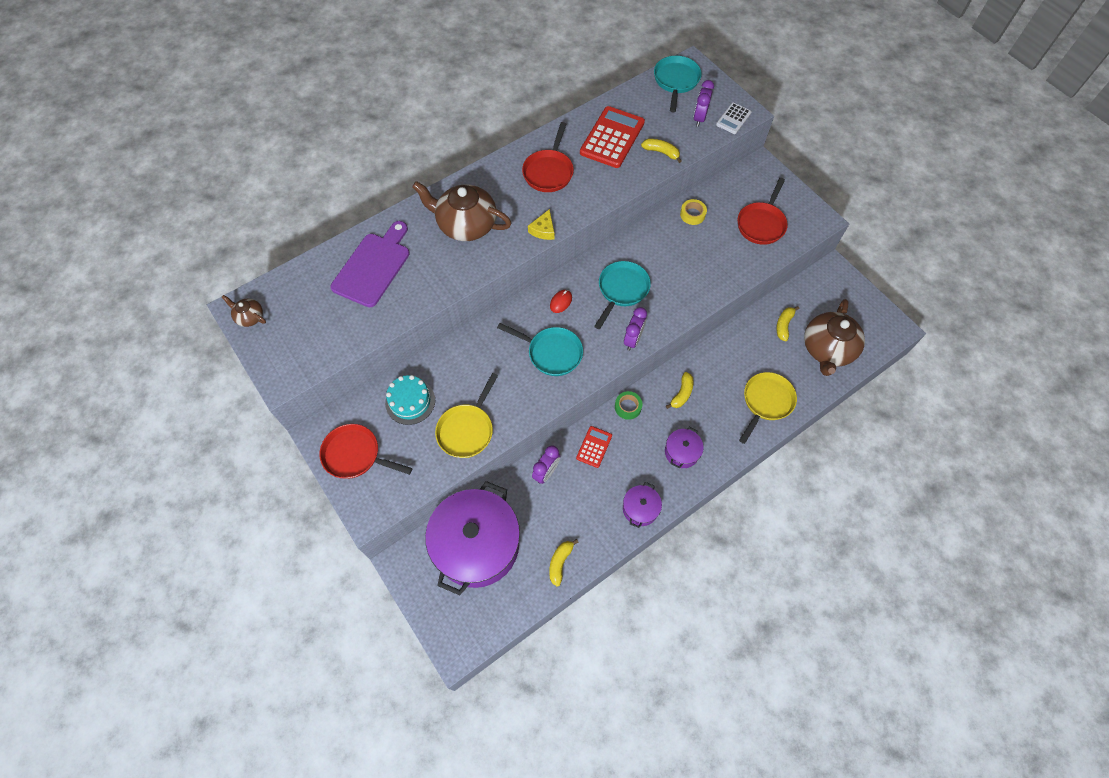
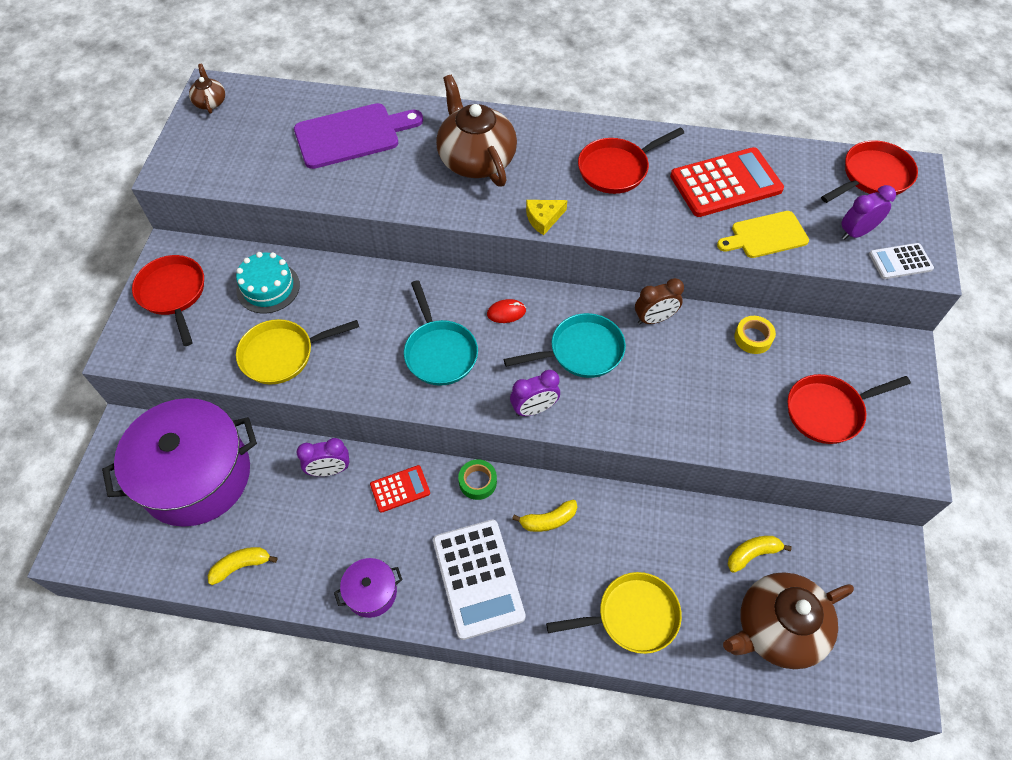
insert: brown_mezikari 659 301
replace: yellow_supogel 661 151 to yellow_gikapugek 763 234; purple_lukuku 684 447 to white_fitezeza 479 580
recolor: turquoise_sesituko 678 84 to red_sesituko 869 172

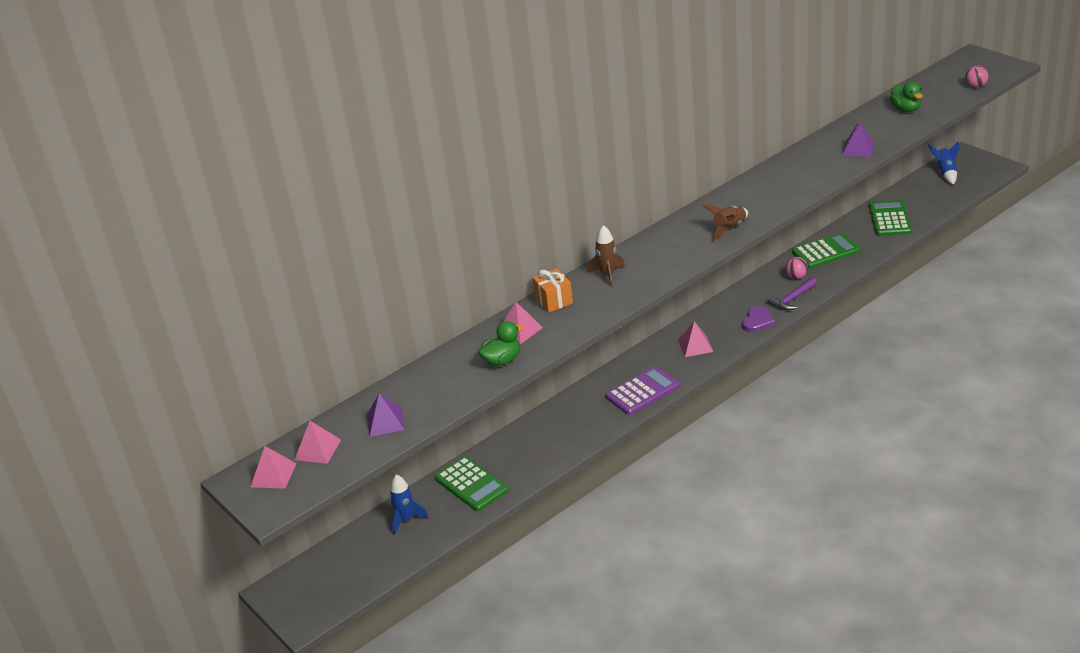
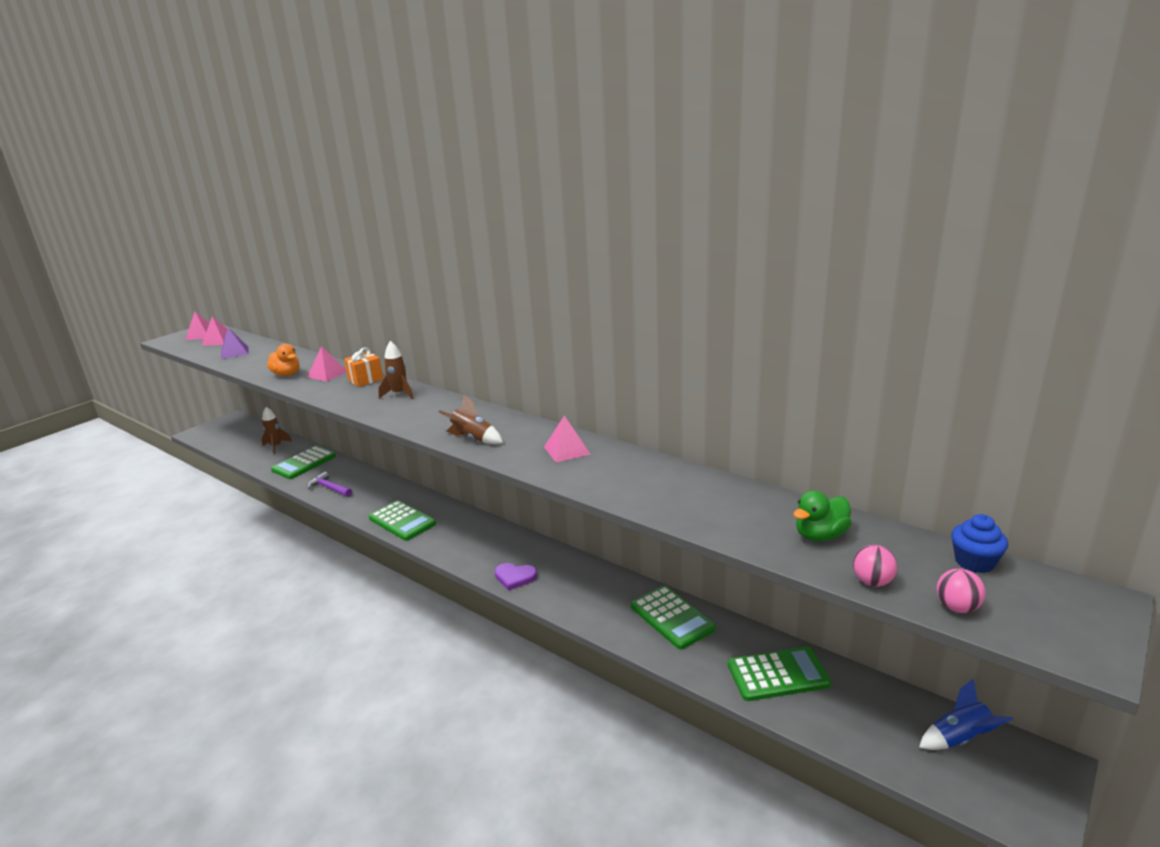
delete: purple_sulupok 858 139
insert: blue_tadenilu 979 543
move: pink_sulupok 695 339 to 567 439; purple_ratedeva 792 293 to 329 484; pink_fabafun 796 268 to 875 566
recolor: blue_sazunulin 409 504 to brown_sazunulin 277 430; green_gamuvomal 501 343 to orange_gamuvomal 283 360; purple_fitezeza 643 390 to green_fitezeza 402 520

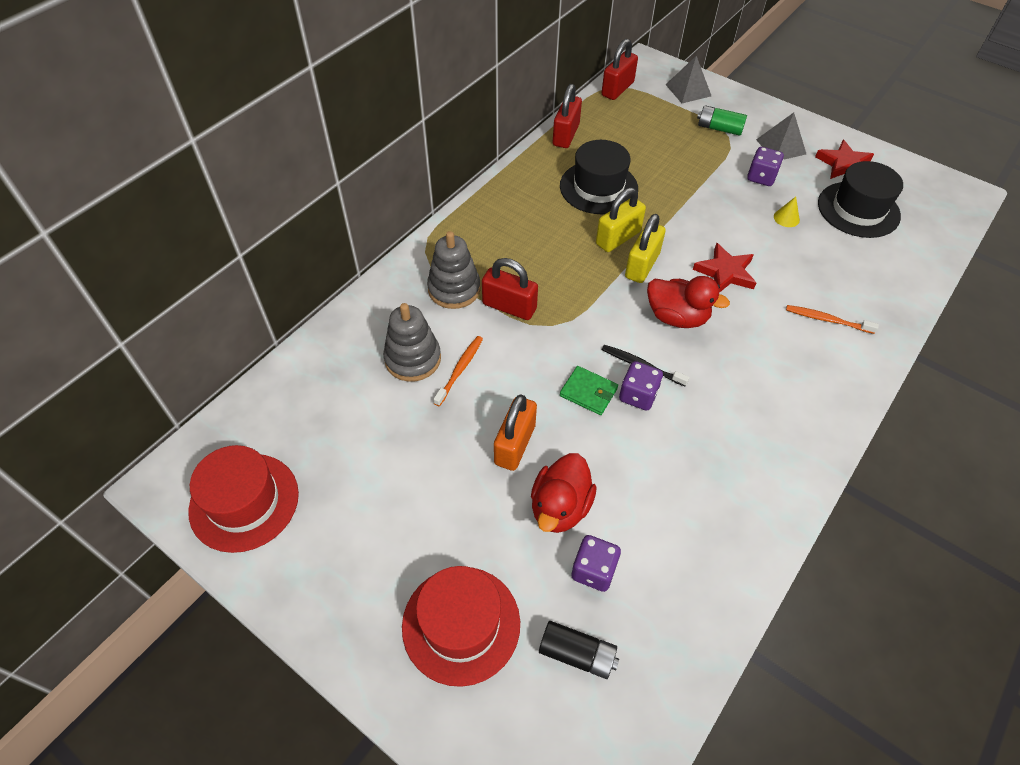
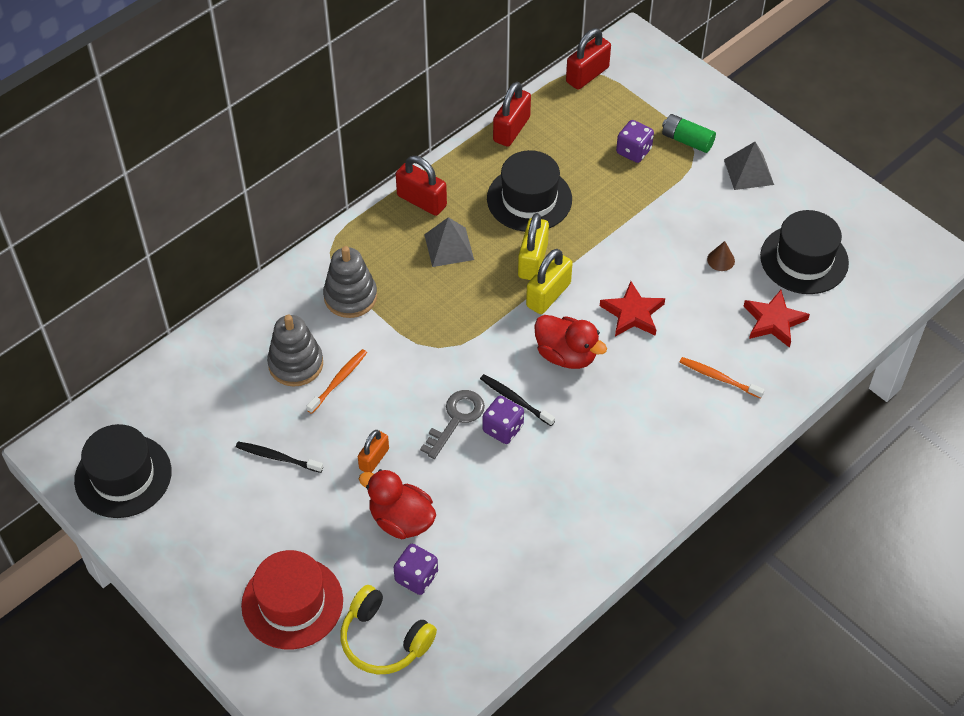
insert: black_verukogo 279 457
move: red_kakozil 510 289 to 421 186; grey_sulupok 688 79 to 449 242; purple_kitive 765 166 to 635 141; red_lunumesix 844 159 to 777 319
replace: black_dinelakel 579 650 to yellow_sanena 389 630; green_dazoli 589 390 to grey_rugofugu 452 424
recolor: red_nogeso 243 499 to black_nogeso 123 471; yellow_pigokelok 787 212 to brown_pigokelok 721 256
rotate: red_gamuvomal 564 493 = 397 504 90 degrees clockwise; yellow_kakozil 621 219 = 533 246 45 degrees counterclockwise
resize: orange_kakozil 515 432 = 373 451 x0.65

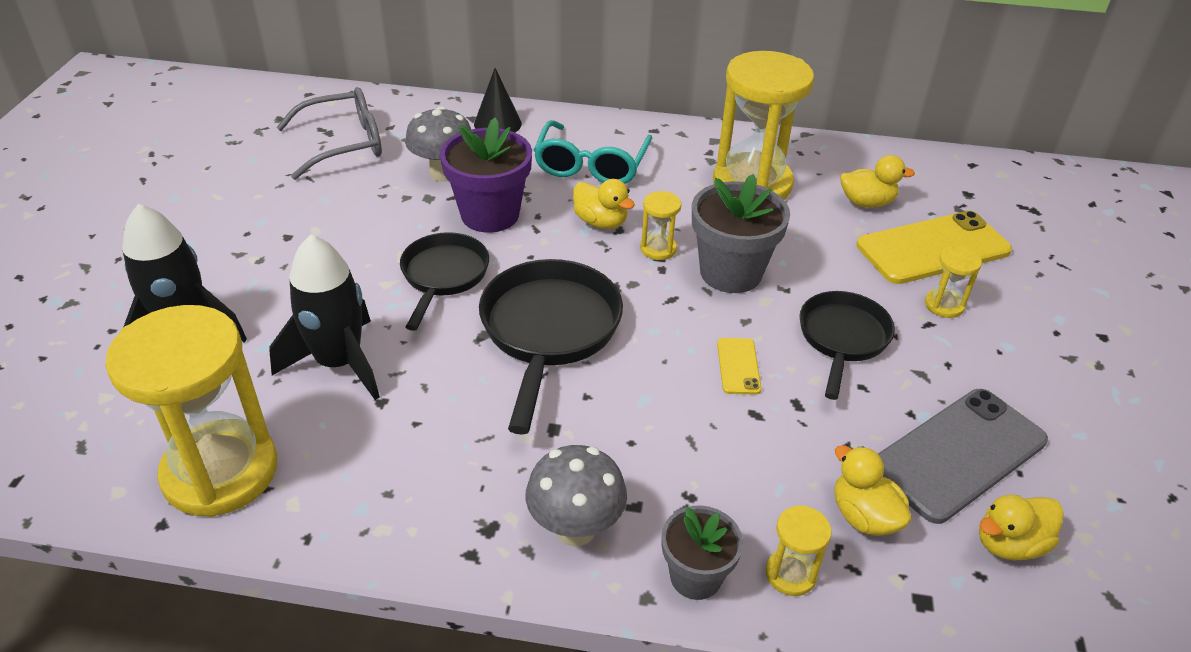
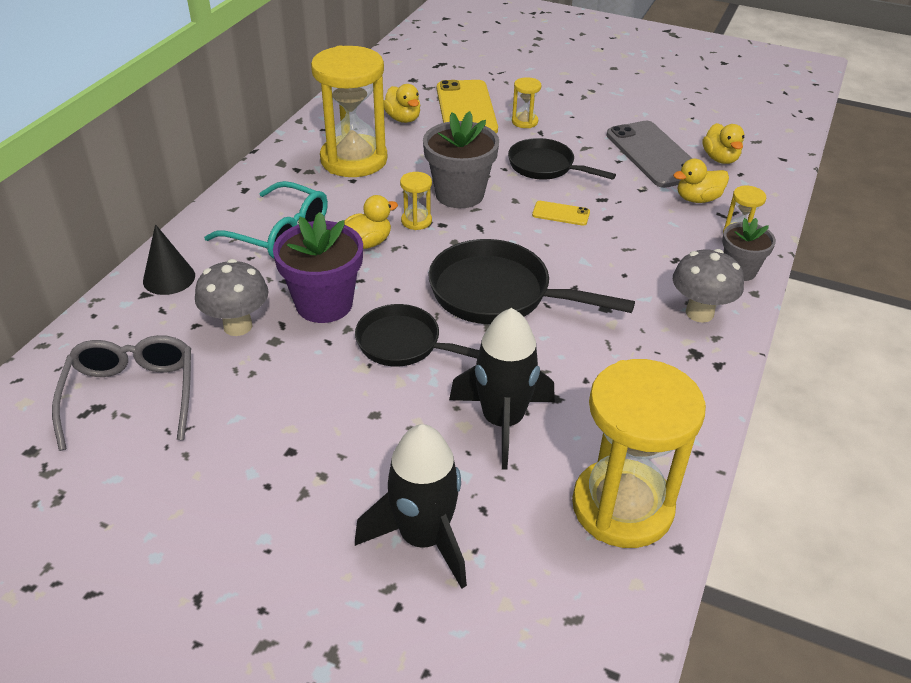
rotate: yellow_gamuvomal 877 181 = 402 103 135 degrees clockwise

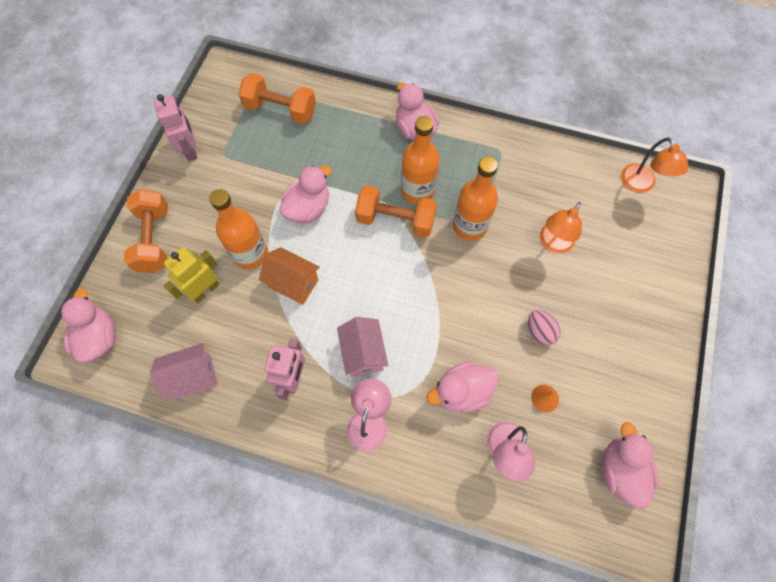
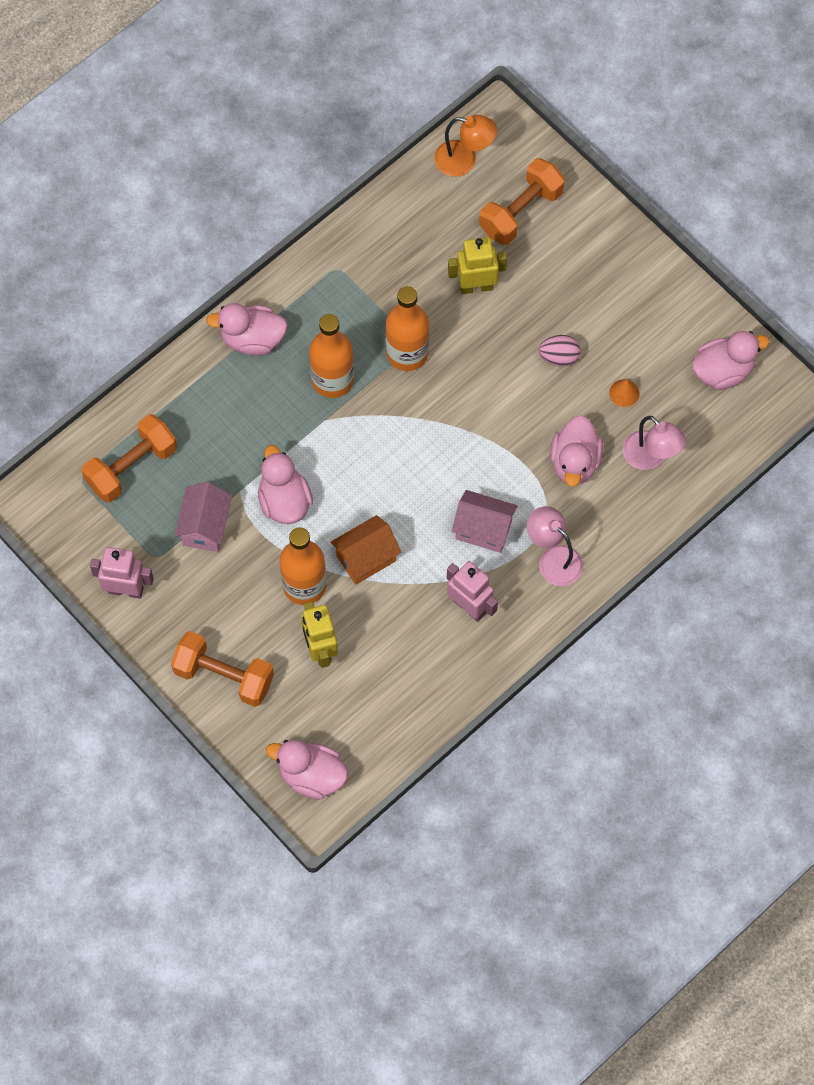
move: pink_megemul 184 371 to 203 517; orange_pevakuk 396 211 to 522 201
replace: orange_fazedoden 561 227 to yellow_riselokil 477 265
rotate: pink_gamuvomal 630 465 = 730 360 135 degrees clockwise

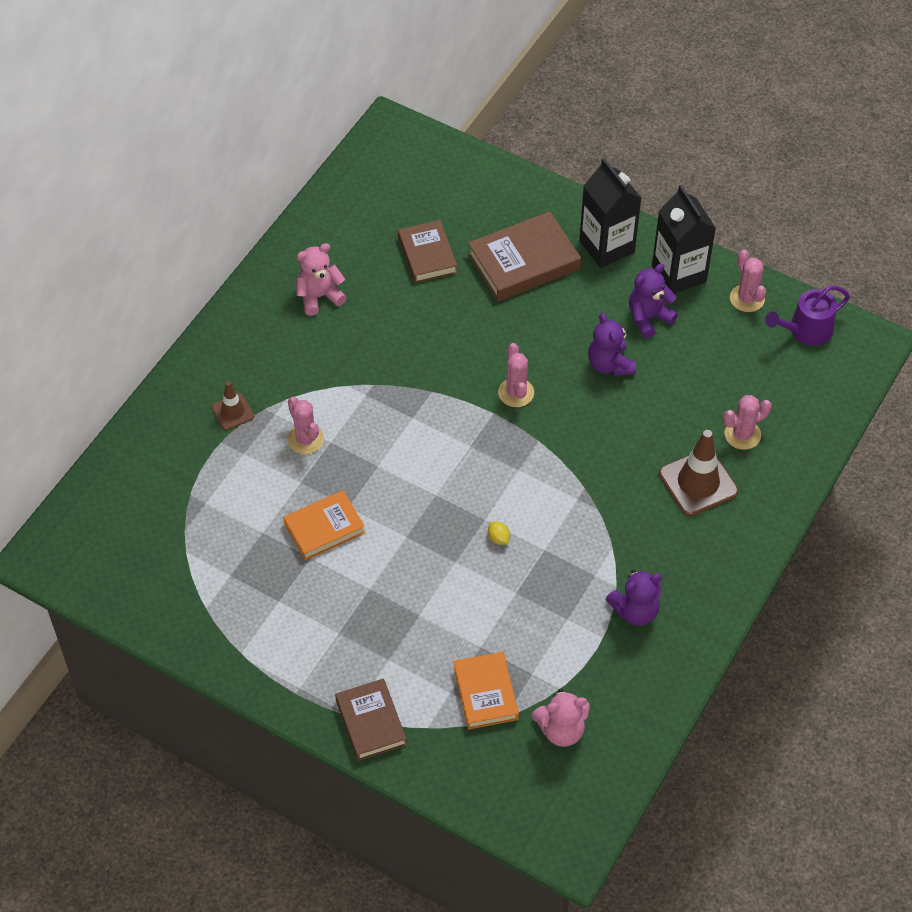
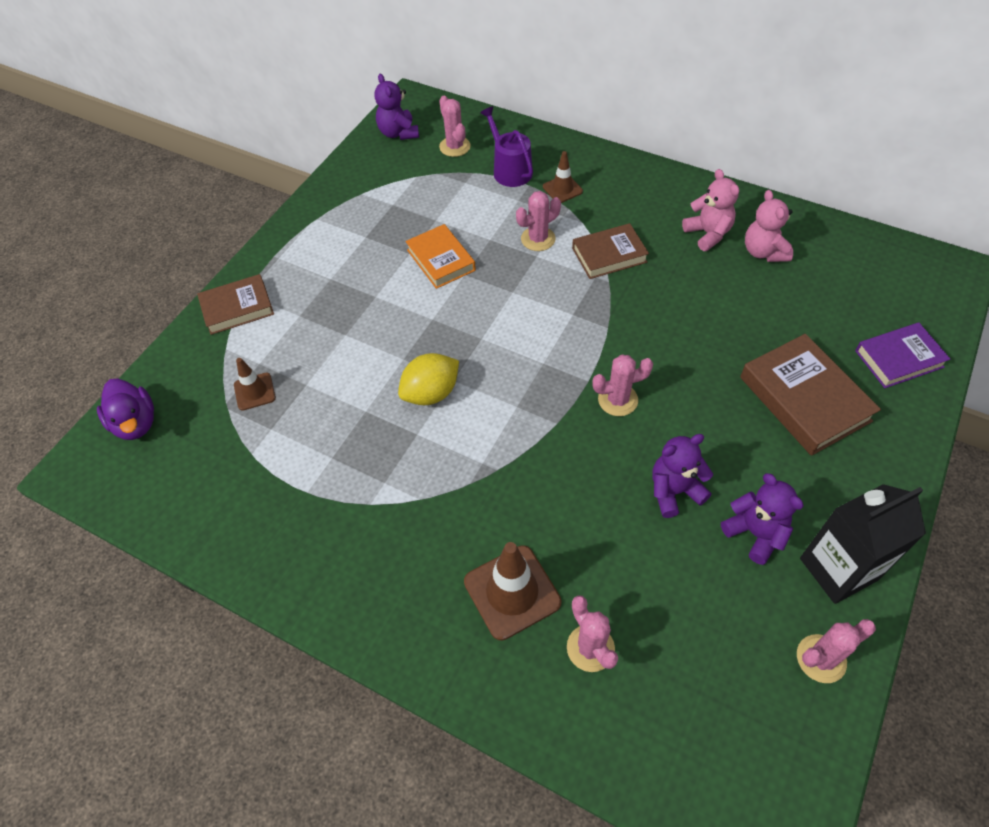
delete: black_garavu 610 213
insert: purple_gamuvomal 125 409; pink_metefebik 455 126; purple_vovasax 902 355
move: brown_vovasax 427 251 to 610 251; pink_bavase 561 718 to 769 226; purple_bavase 634 597 to 396 107; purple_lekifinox 807 315 to 506 146
replace: orange_vovasax 486 690 to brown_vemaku 255 384
resize: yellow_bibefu 499 533 = 428 379 x2.22

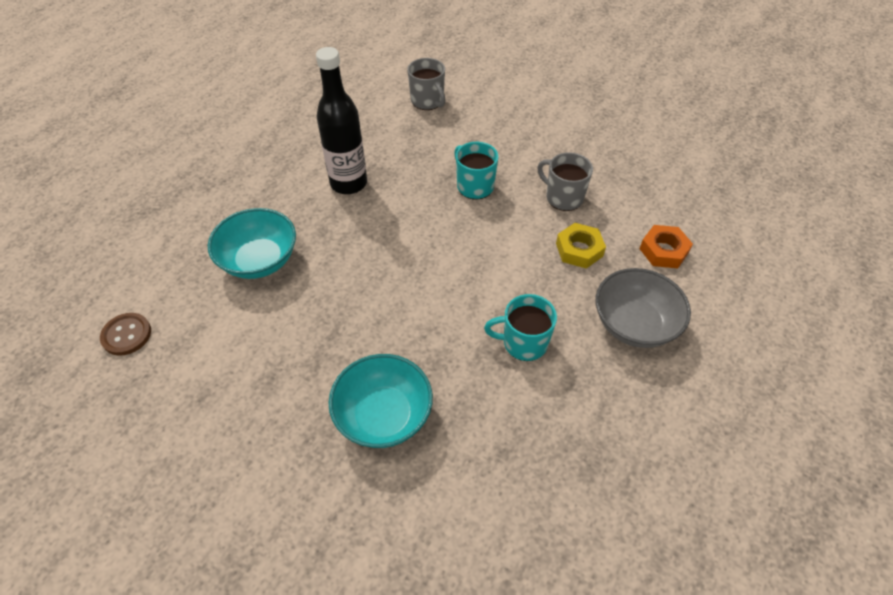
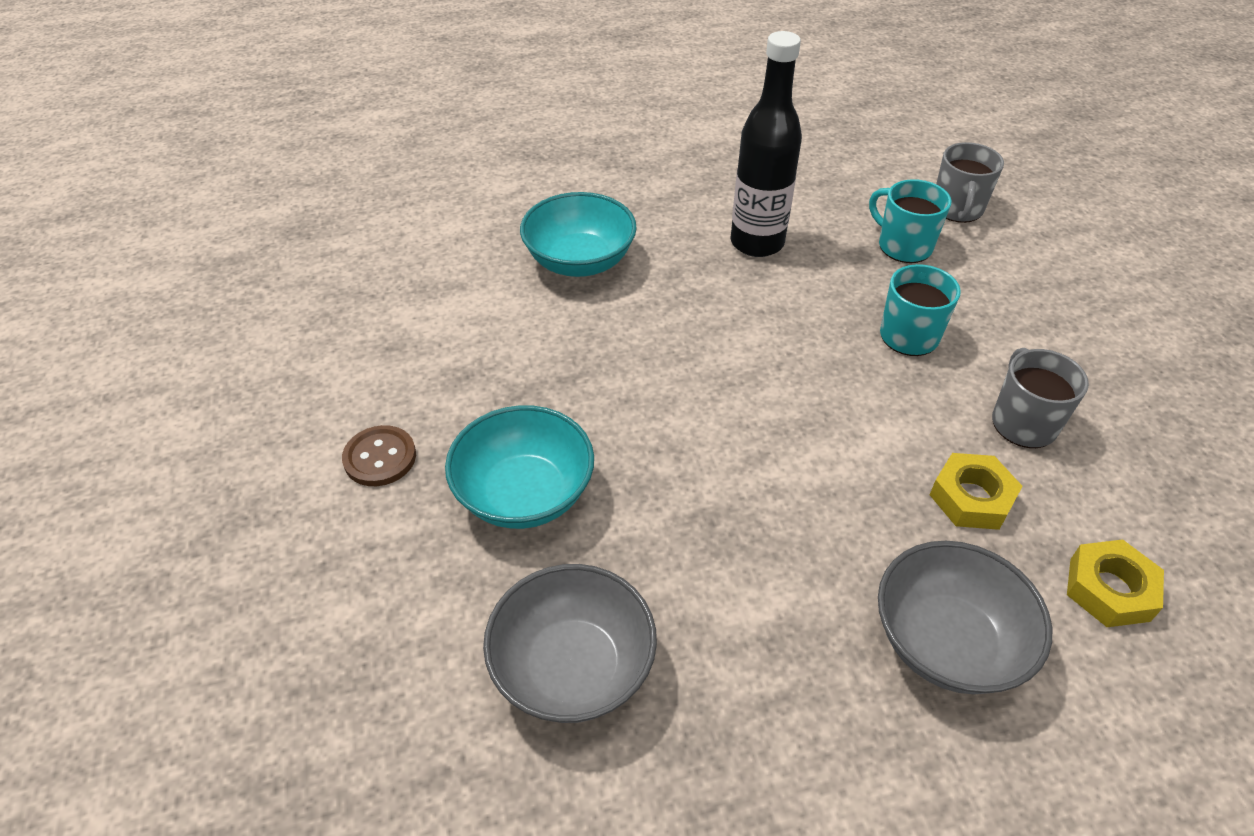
insert: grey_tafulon 570 643
move: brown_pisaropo 125 334 to 379 455; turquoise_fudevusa 520 327 to 910 221
recolor: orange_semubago 666 247 to yellow_semubago 1115 583

